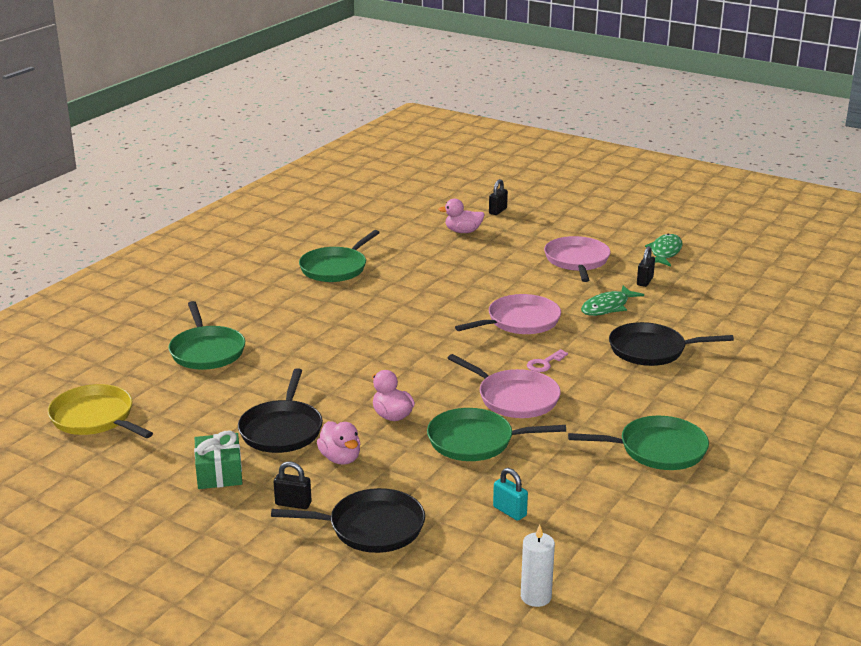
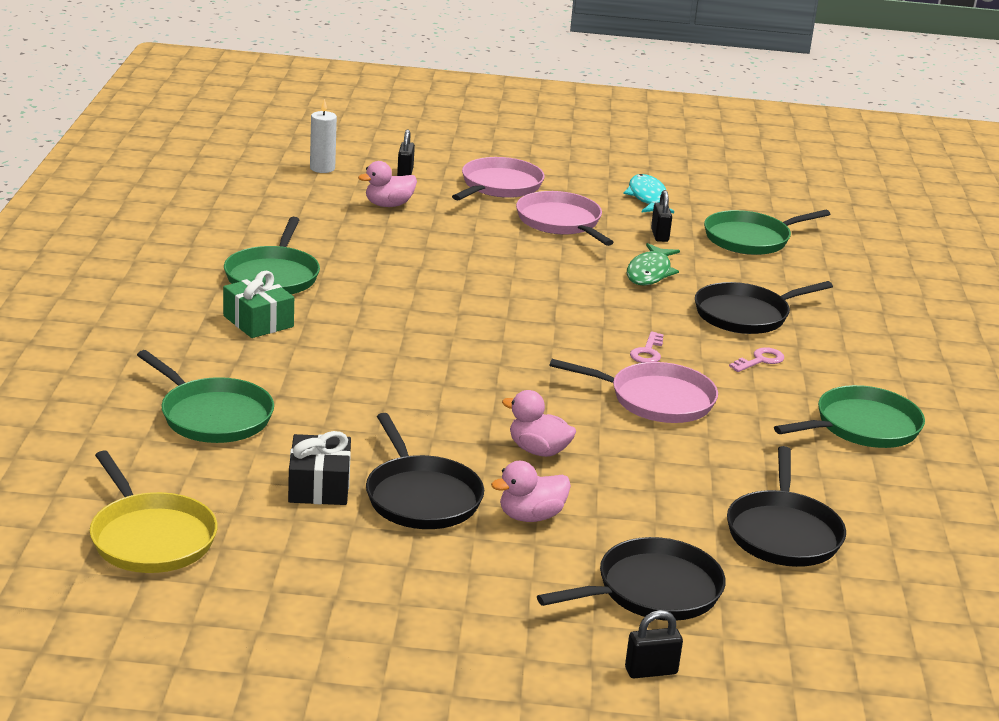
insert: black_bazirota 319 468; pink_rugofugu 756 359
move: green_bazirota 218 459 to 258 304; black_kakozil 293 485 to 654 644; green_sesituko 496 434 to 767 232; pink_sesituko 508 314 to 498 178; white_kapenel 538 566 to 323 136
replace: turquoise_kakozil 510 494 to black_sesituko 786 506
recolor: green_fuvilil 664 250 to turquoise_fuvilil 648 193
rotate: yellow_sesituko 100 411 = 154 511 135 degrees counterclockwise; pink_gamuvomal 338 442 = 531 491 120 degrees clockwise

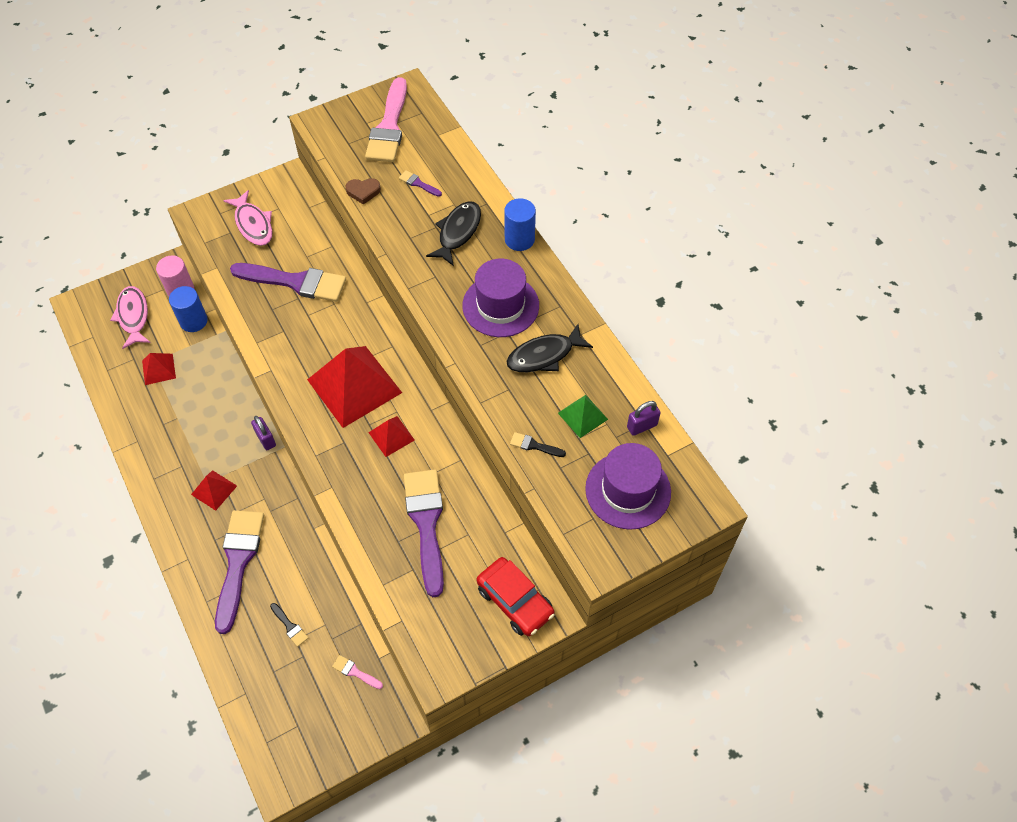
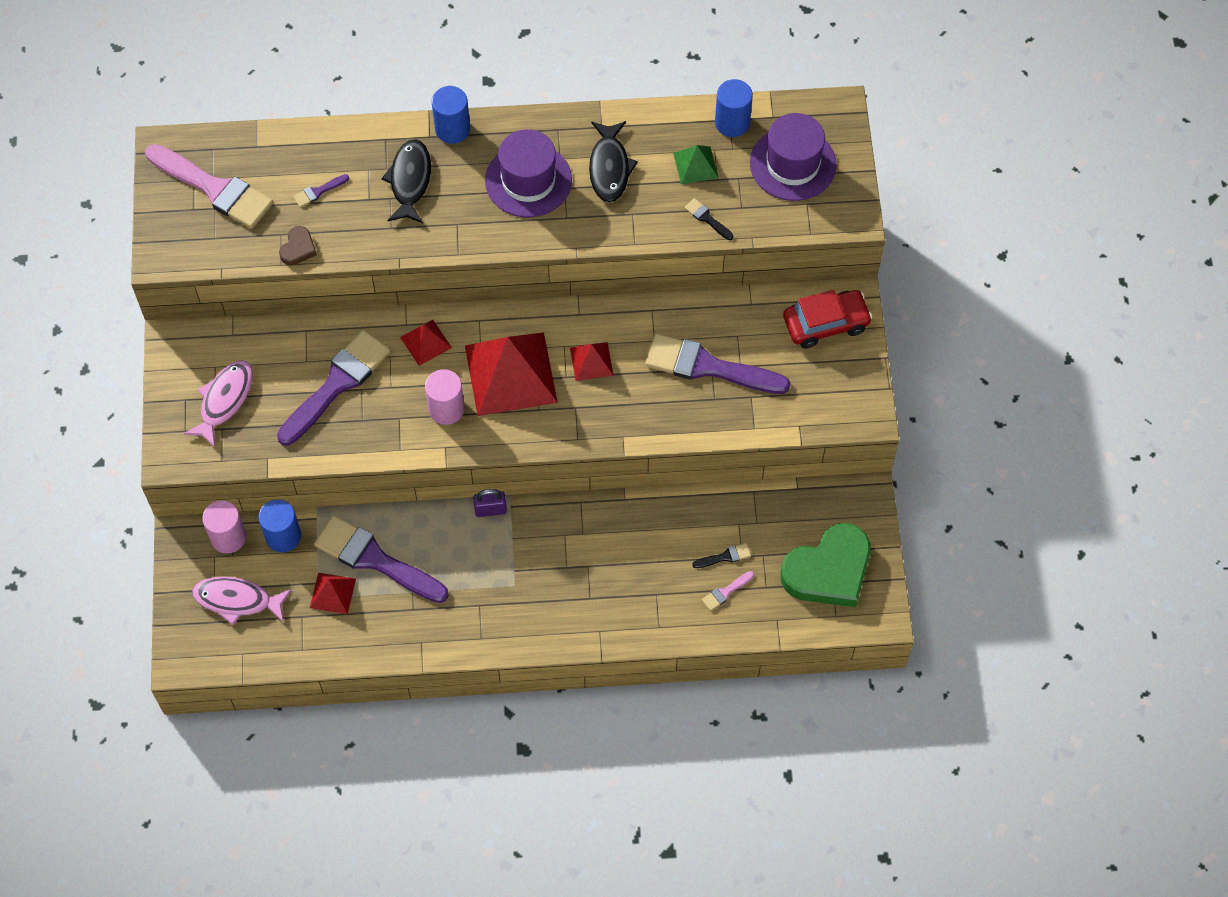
insert: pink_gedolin 445 397; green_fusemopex 825 565
move: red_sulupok 214 490 to 426 343; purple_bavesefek 239 572 to 381 559; pink_bavesefek 357 672 to 728 591
replace: purple_kakozil 644 418 to blue_gedolin 734 108
rotate: pink_fuvilil 248 218 = 218 403 60 degrees counterclockwise; black_fuvilil 453 233 = 406 181 45 degrees clockwise; black_bavesefek 538 444 = 708 219 90 degrees clockwise

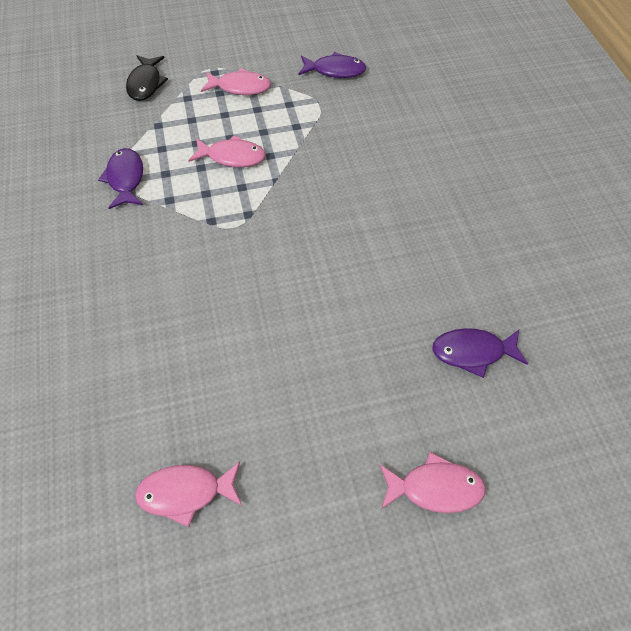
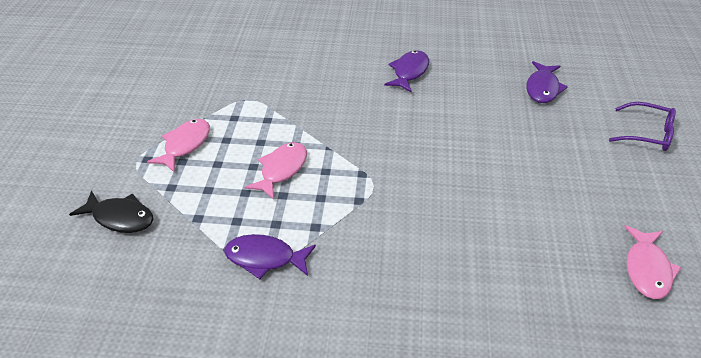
move: purple_fuvilil 332 65 to 406 71
replace: pink_fuvilil 433 482 to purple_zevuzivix 642 126

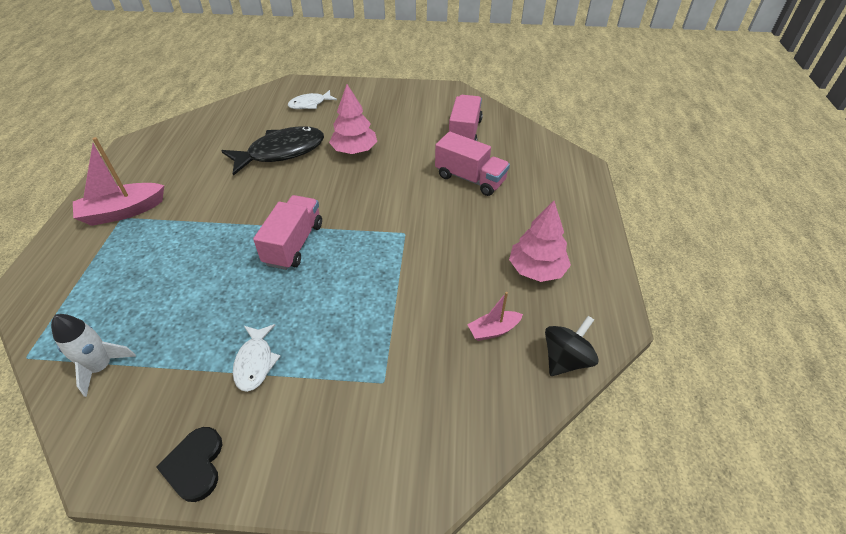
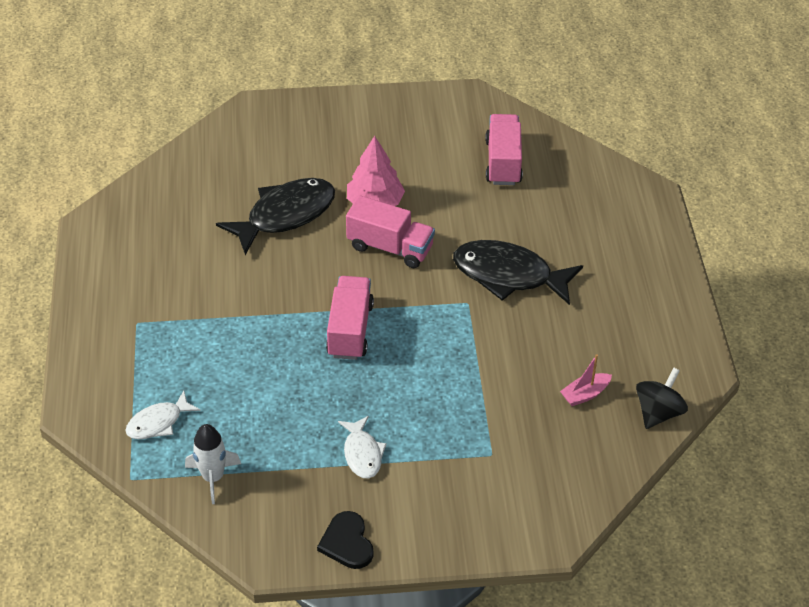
delete: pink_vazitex 118 181; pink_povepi 540 241
insert: black_fuvilil 518 272
move: white_fuvilil 312 99 to 163 415; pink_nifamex 472 164 to 390 231

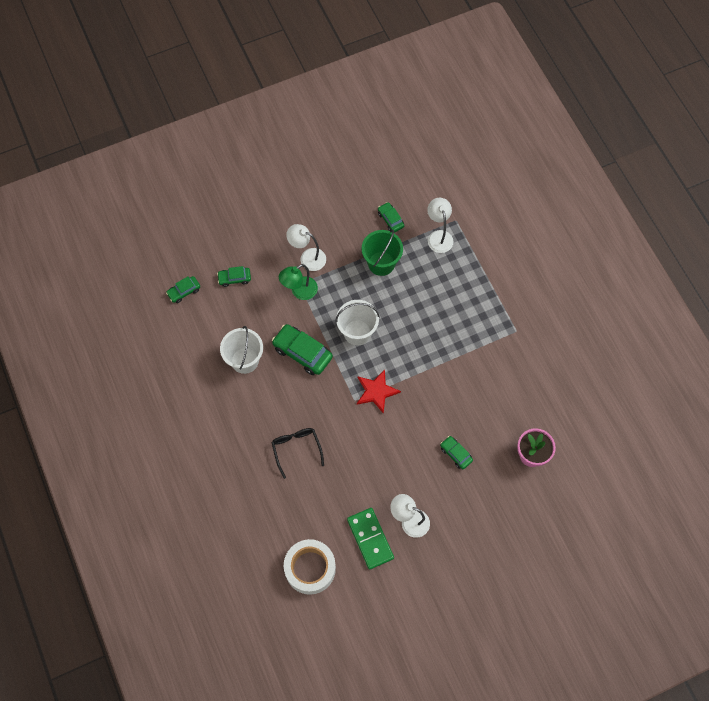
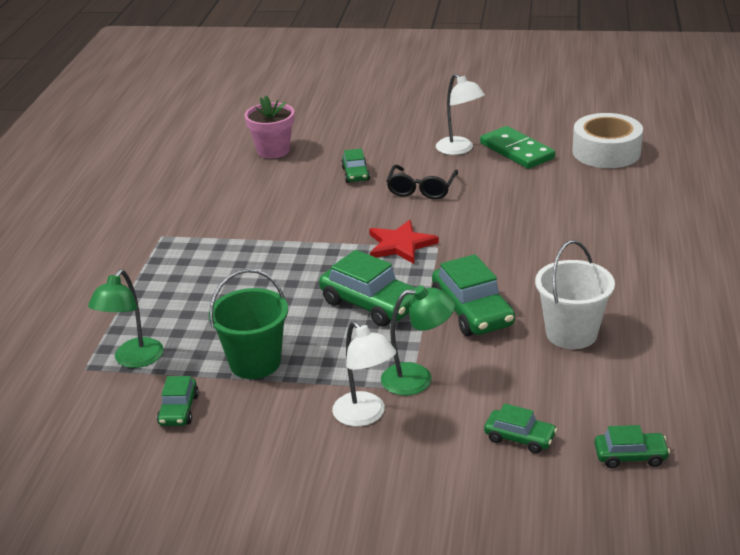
move: black_zevuzivix 297 453 to 422 182
replace: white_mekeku 358 322 to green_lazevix 367 288
recolor: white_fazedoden 440 225 to green_fazedoden 126 318
rotate: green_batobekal 370 538 = 517 147 45 degrees counterclockwise

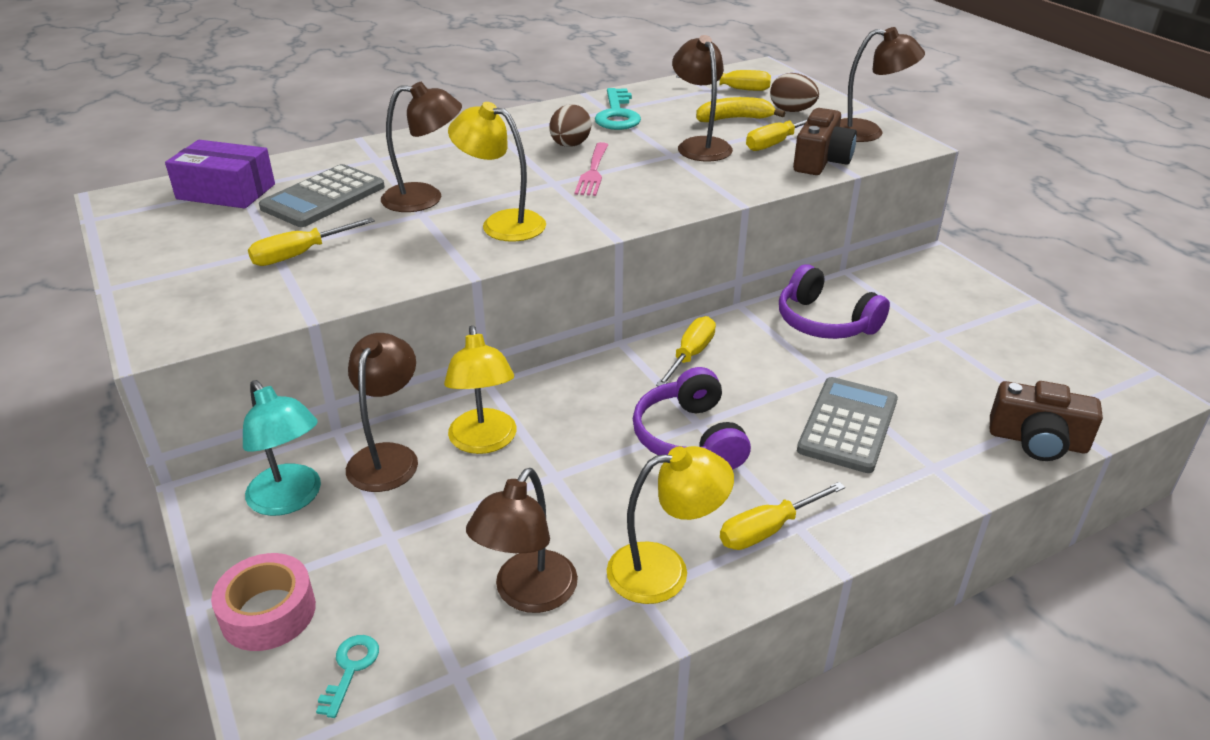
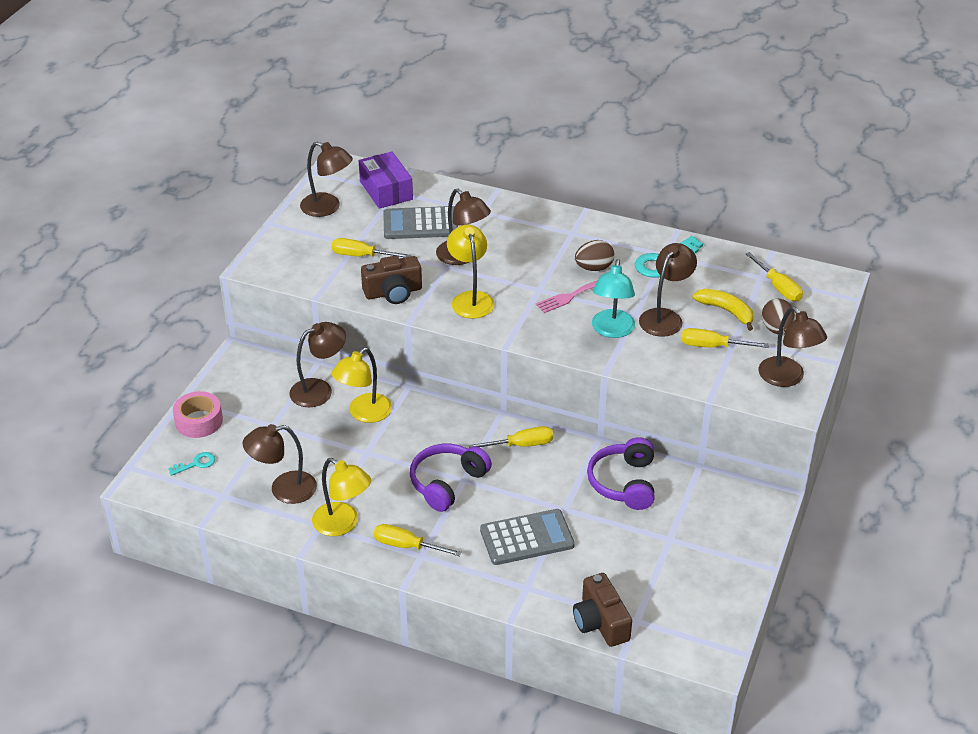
insert: brown_fazedoden 326 179
move: turquoise_fazedoden 282 448 to 613 298; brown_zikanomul 825 141 to 391 279

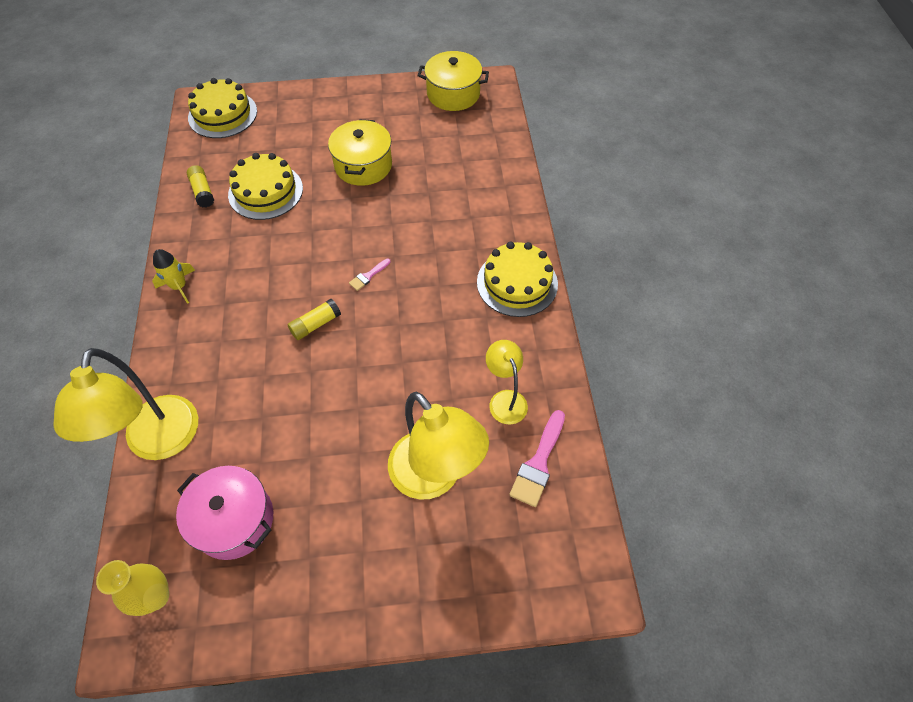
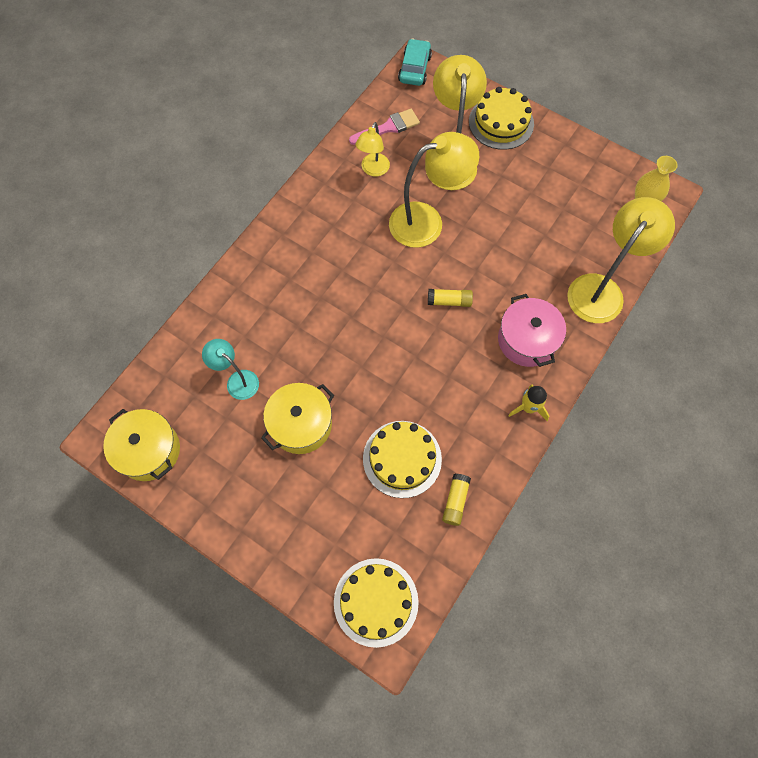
delete: pink_bavesefek 370 275
insert: turquoise_fazedoden 230 369; yellow_fazedoden 434 190; turquoise_lazevix 415 62
move: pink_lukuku 224 513 to 532 330; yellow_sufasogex 517 279 to 501 118

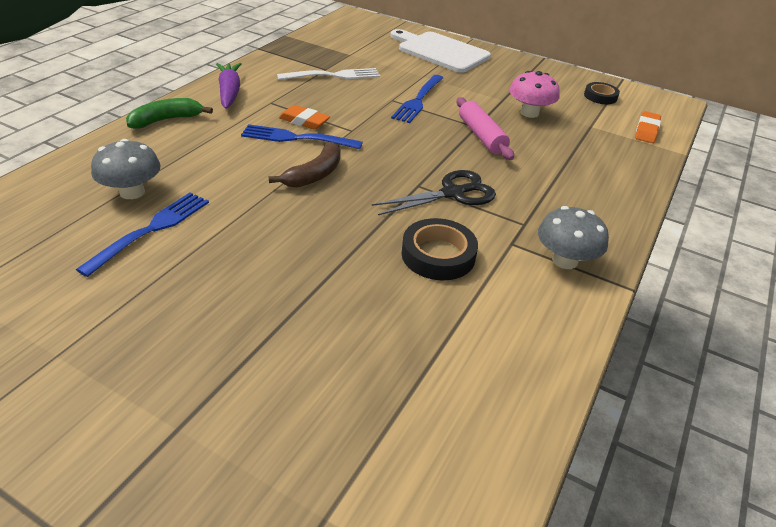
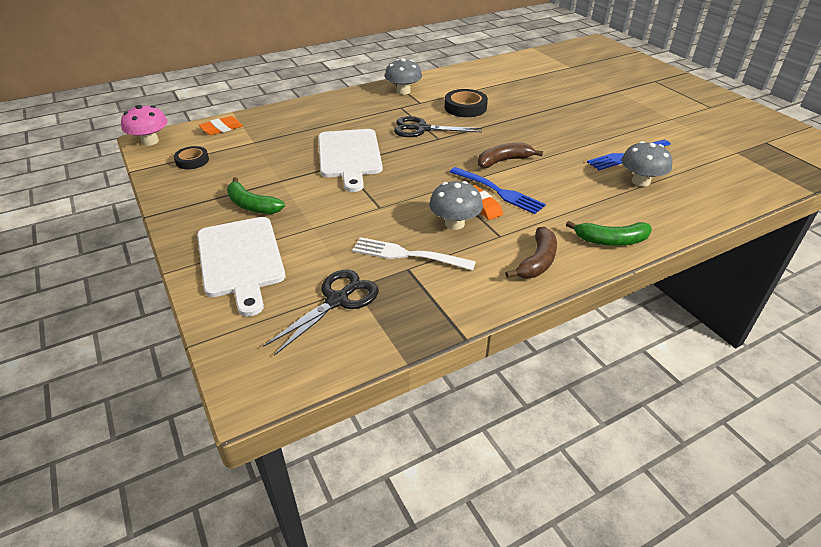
delete: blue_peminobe 417 99
insert: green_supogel 256 195; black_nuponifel 321 312; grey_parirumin 456 205
move: pink_parirumin 534 94 to 144 125
replace: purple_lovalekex 228 86 to brown_supogel 531 252; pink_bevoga 485 128 to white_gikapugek 350 160

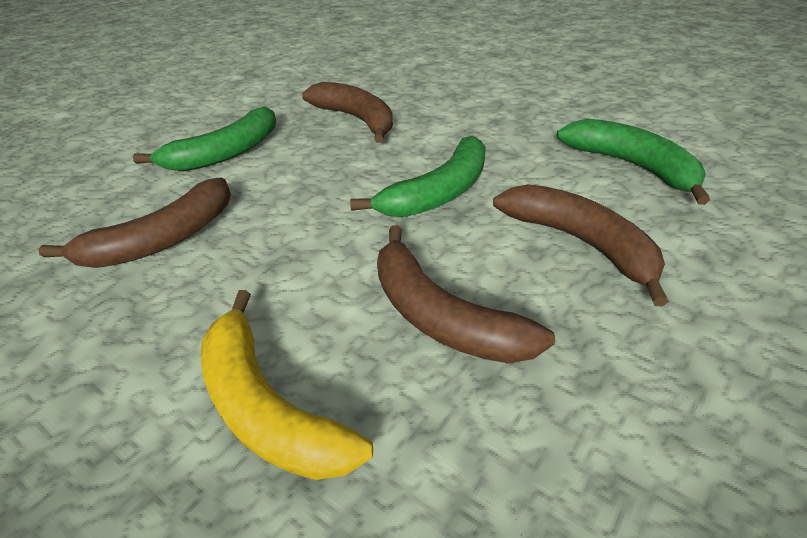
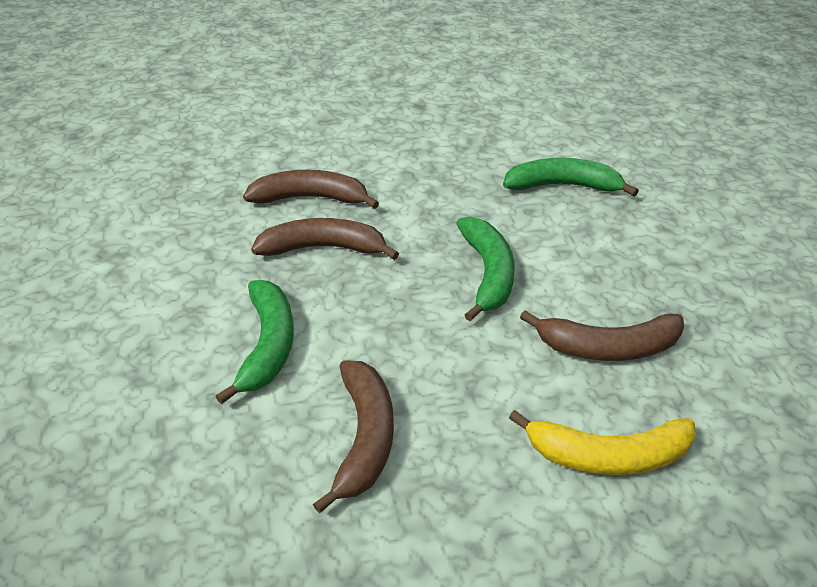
move: brown_supogel 581 245 to 311 189

